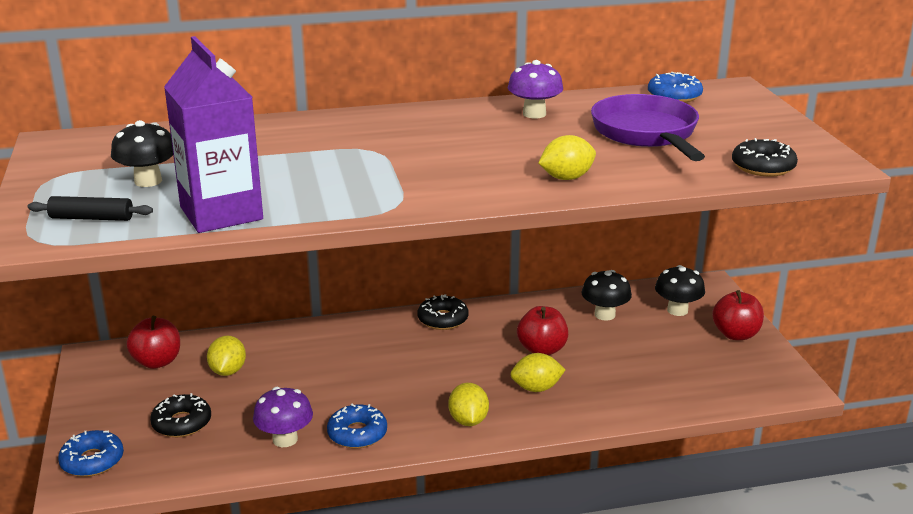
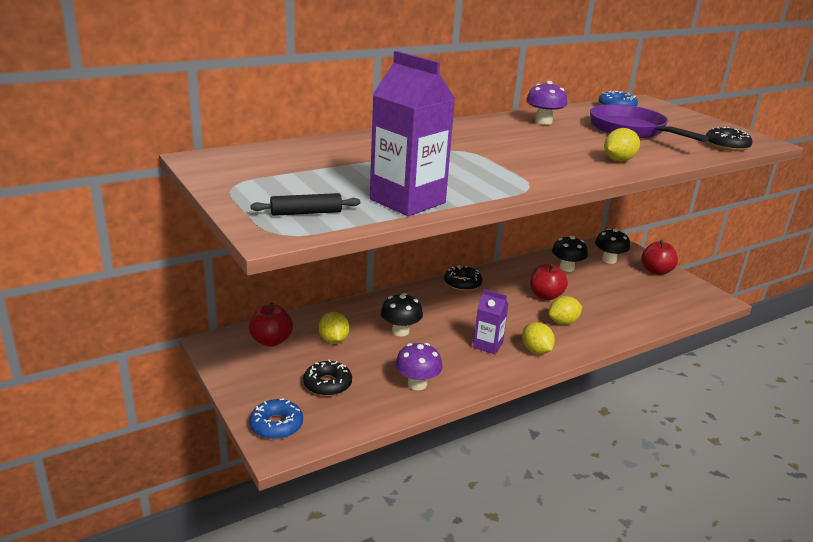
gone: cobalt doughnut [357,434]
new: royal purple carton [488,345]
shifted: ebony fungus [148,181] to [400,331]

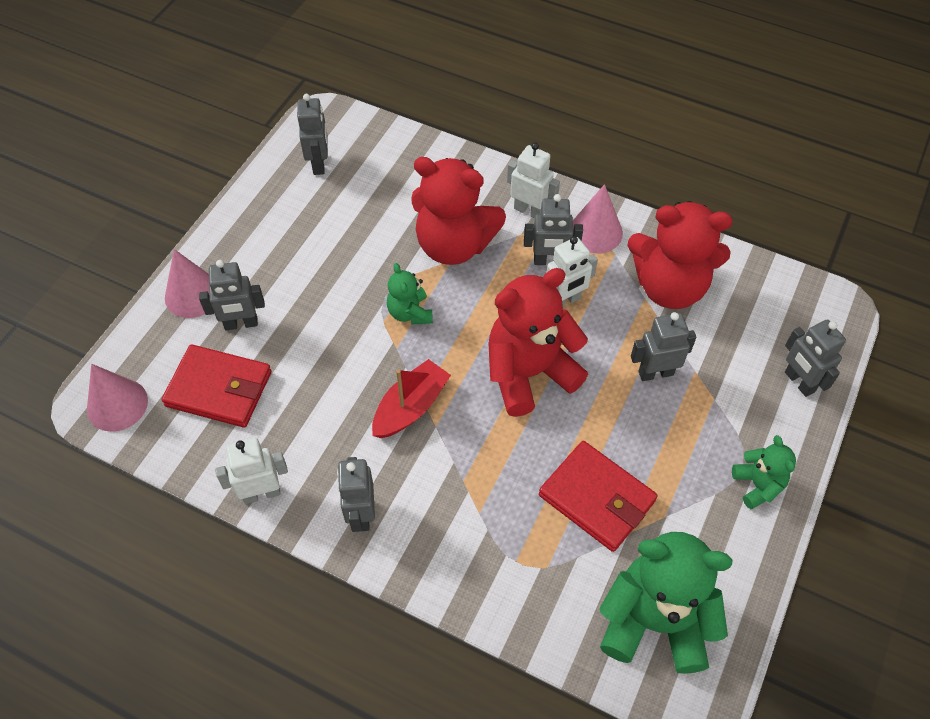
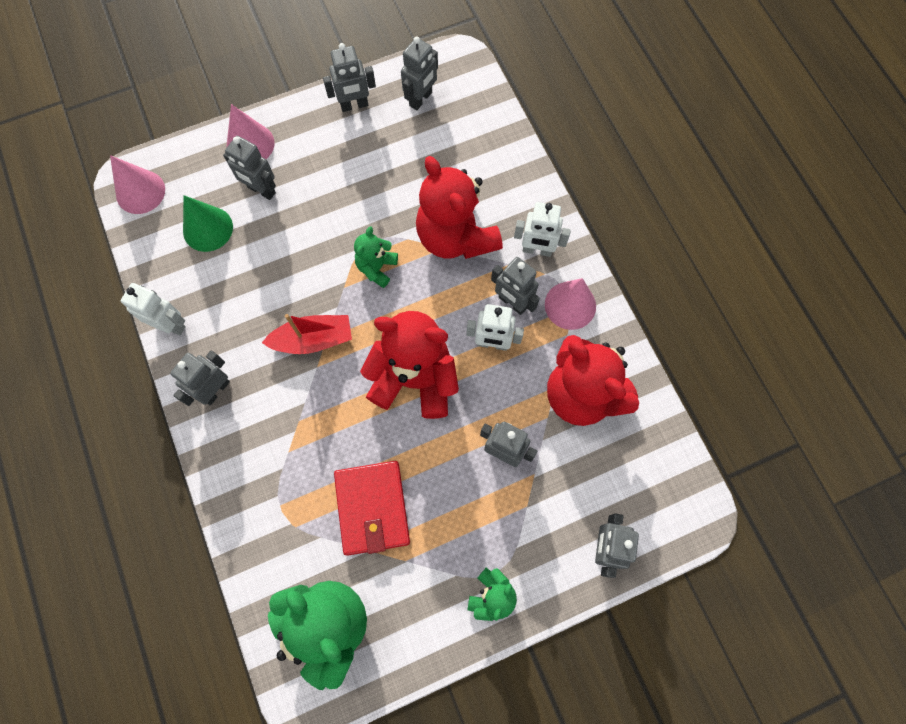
new: grey robot figure [354,105]
swapped: scarlet wallet [219,389] to emerald cone [208,229]
rotated: white robot figure [529,211] = [537,250] 120 degrees clockwise

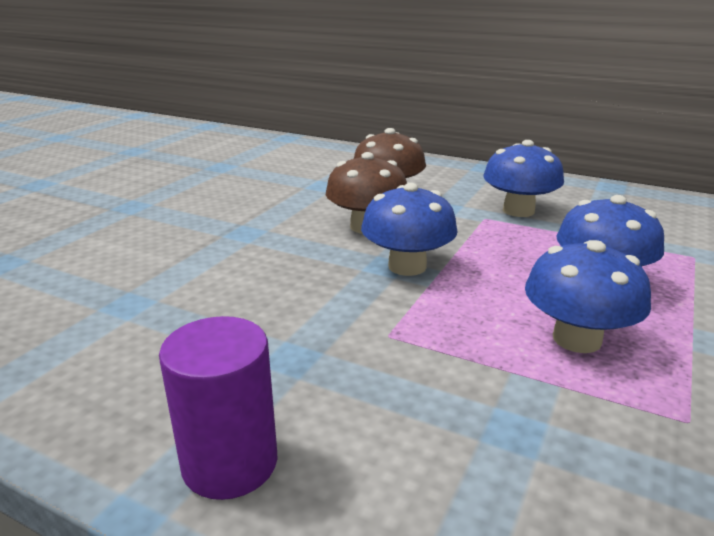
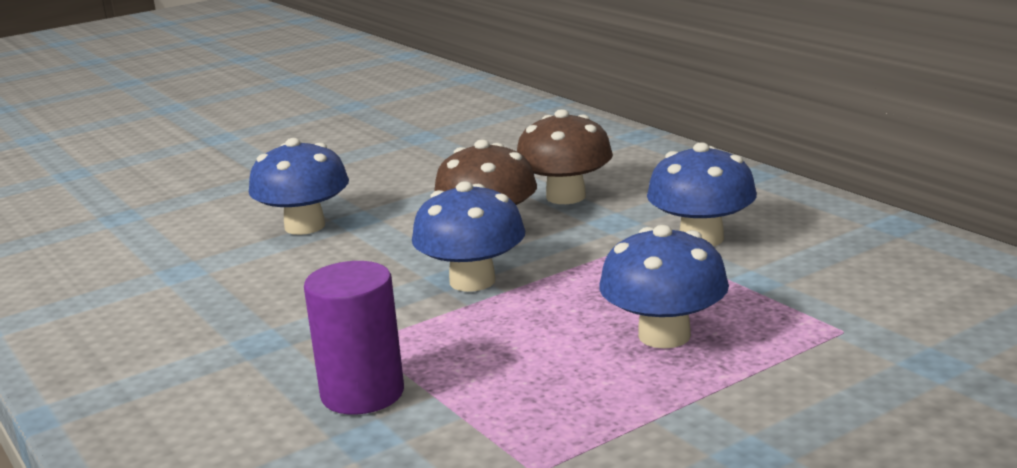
shifted: royal purple solid cylinder [230,463] to [362,393]; cobalt fungus [576,339] to [305,226]

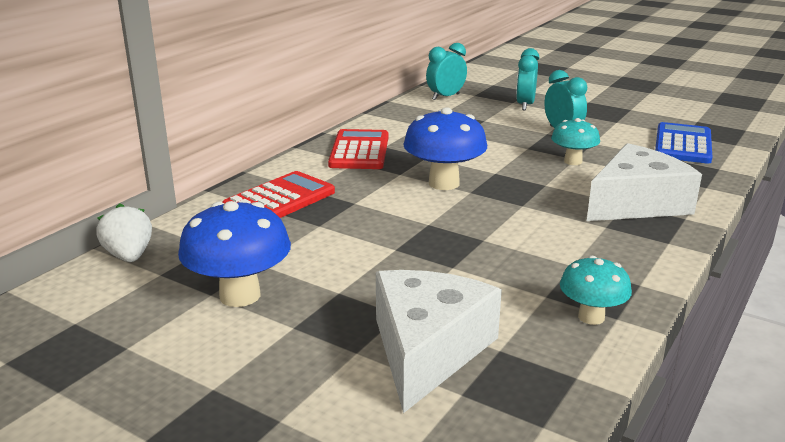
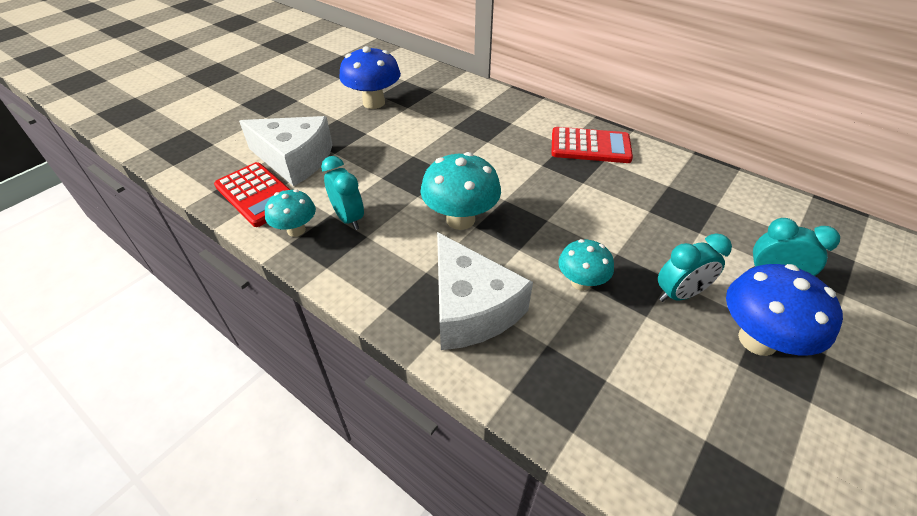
gone: white toy strawberry [129,256]; cobalt pocket calculator [683,144]
new: aqua fungus [460,219]
shifted: scarlet pocket calculator [279,200] to [257,195]; cobalt fungus [444,183] to [757,340]; aqua bedside clock [445,97] to [349,218]

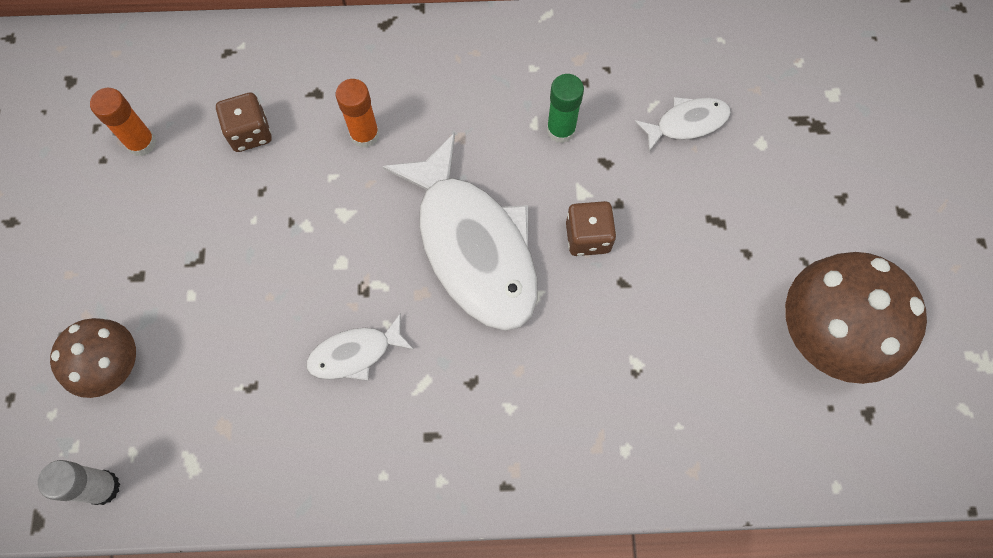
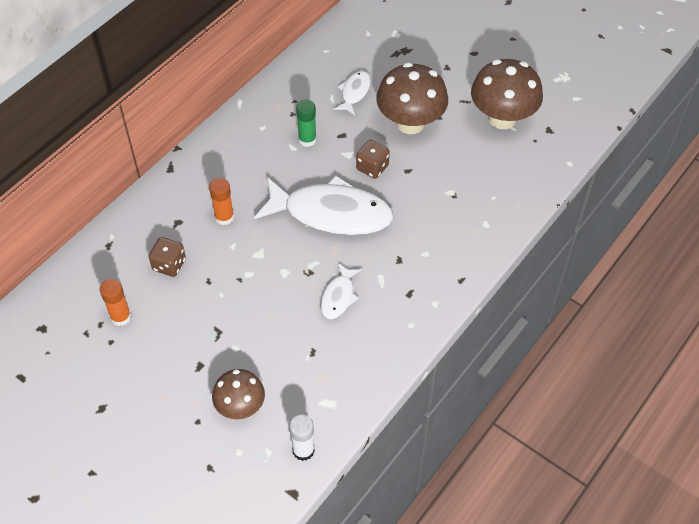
new: brown fungus [410,123]

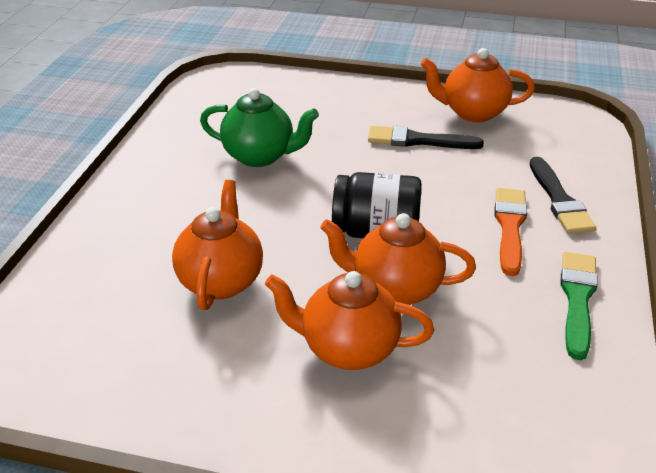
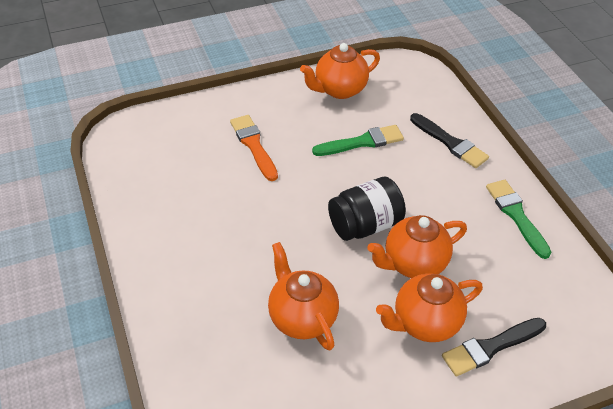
gone: emerald tea pot [260,156]
new: emerald brush [362,142]
shifted: ebony brush [418,140] to [490,347]; orange-coloured brush [510,227] to [253,145]

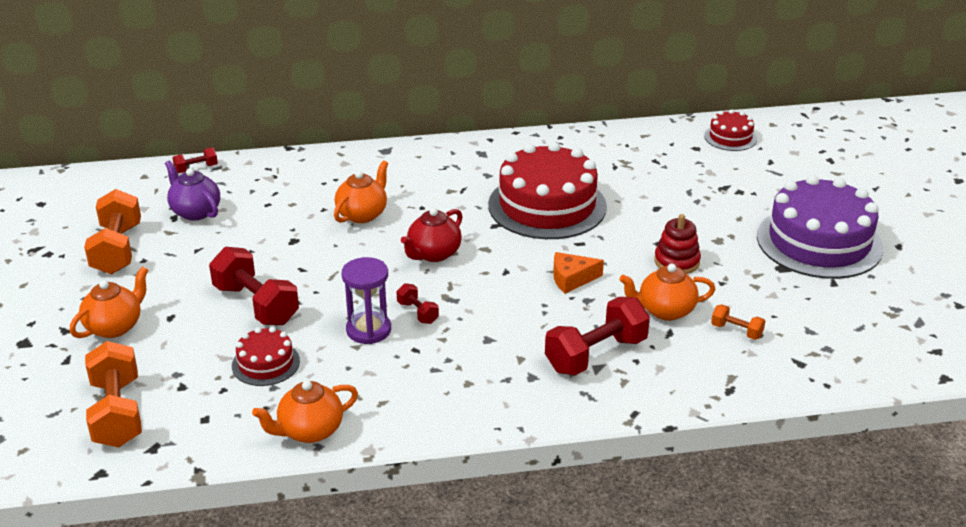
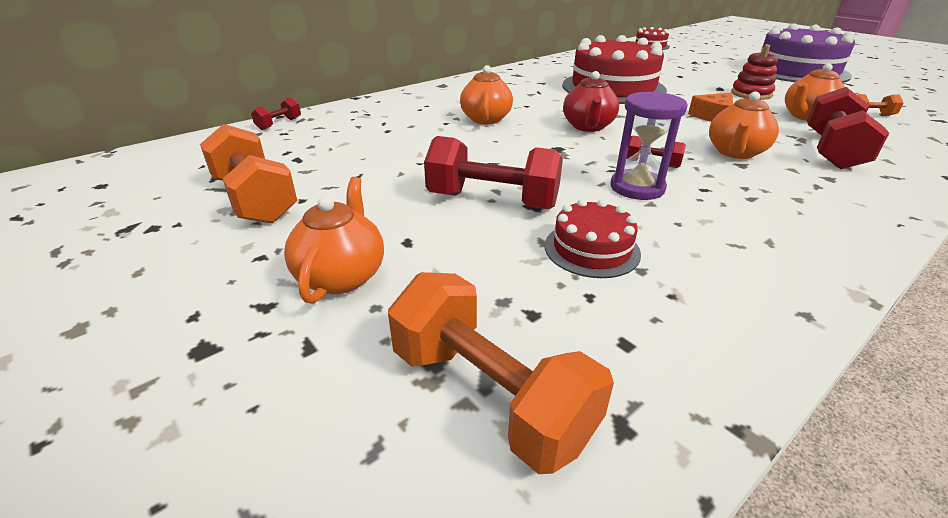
gone: royal purple tea pot [195,212]
shifted: orange-coloured tea pot [309,431] to [735,152]

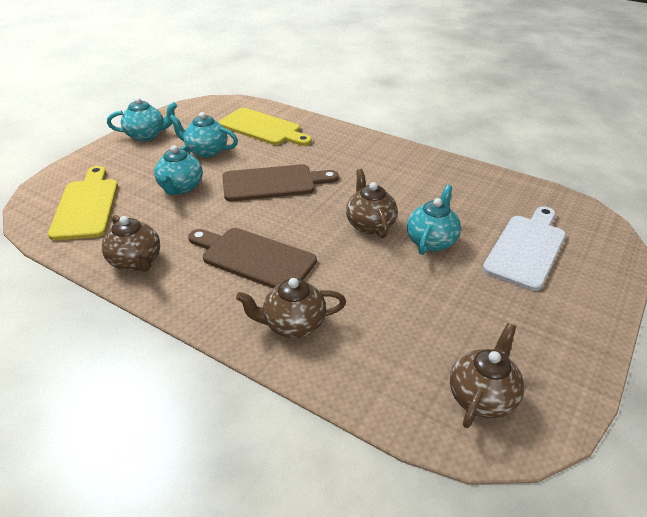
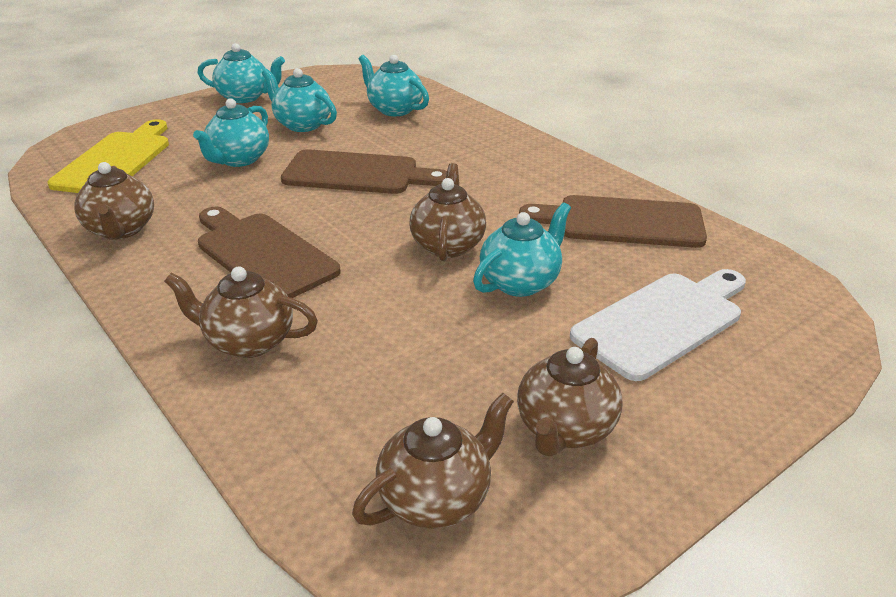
new: brown tea pot [565,429]; brown chopping board [622,222]
swapped: bright yellow chopping board [262,128] to aqua tea pot [394,109]

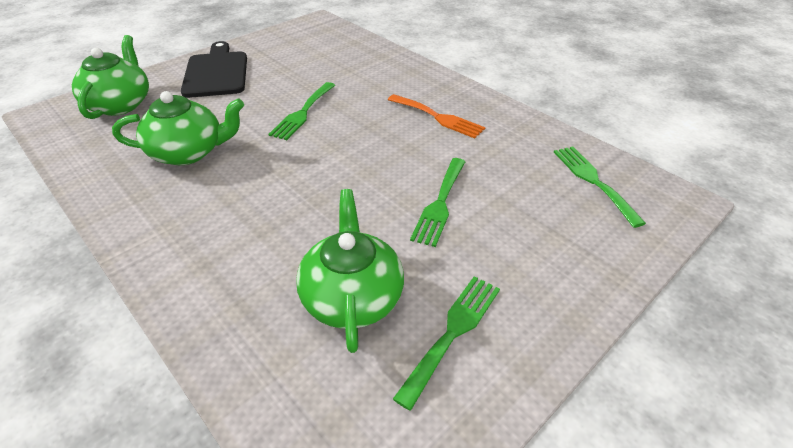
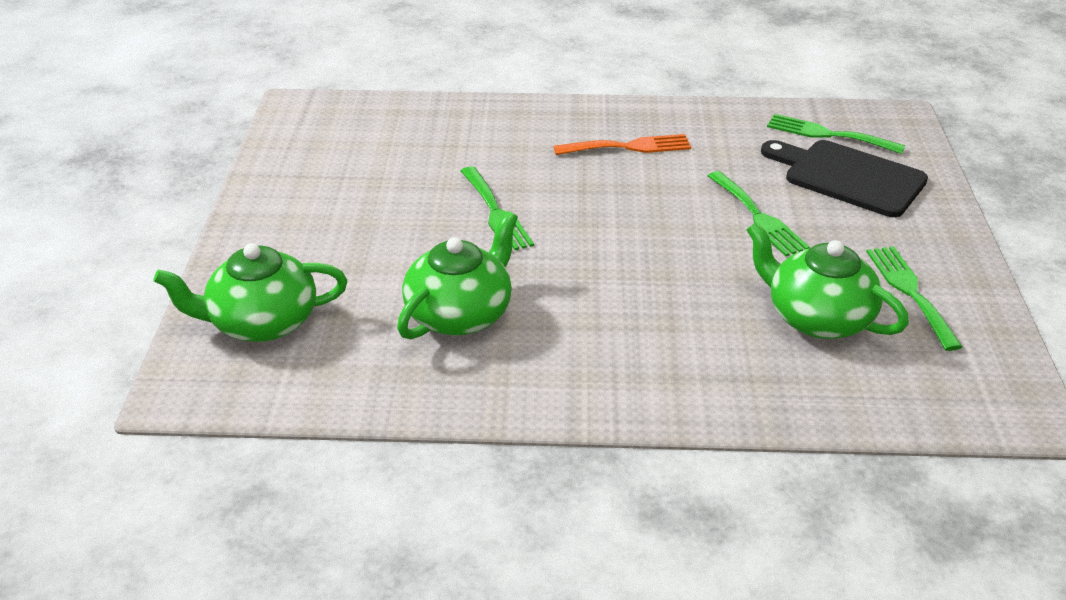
shifted: ebony chopping board [216,72] to [848,177]
rotated: emerald tea pot [120,104] = [262,322] 60 degrees counterclockwise

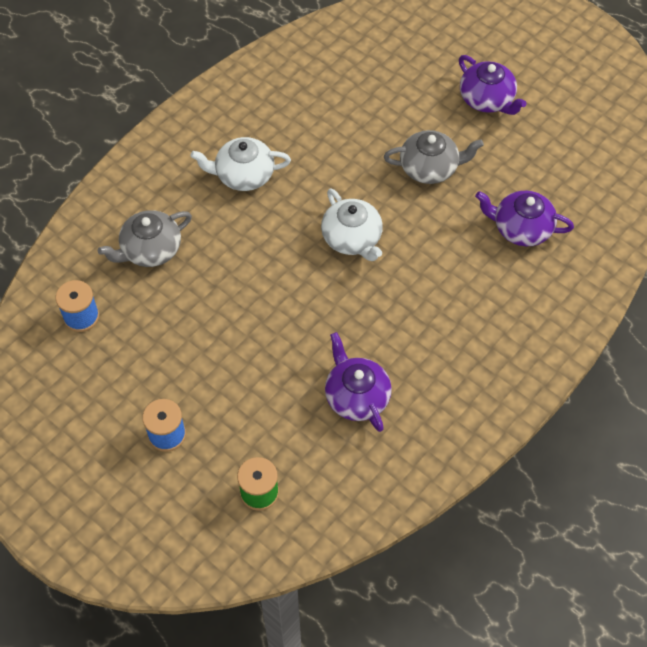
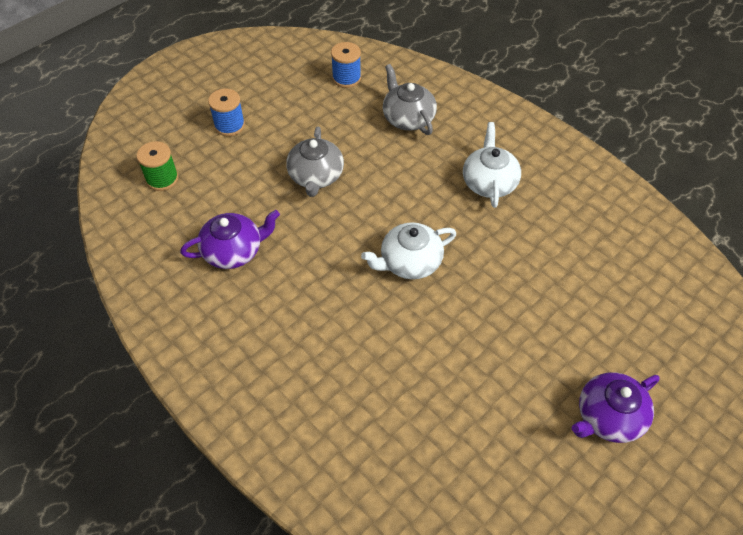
gone: royal purple tea pot [521,228]
shifted: grey tea pot [430,168] to [316,176]

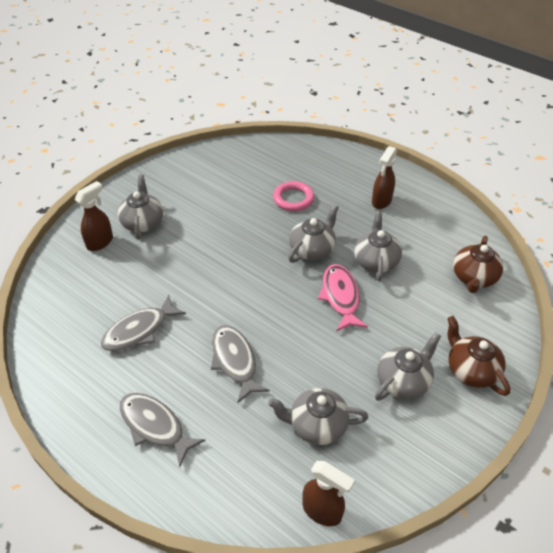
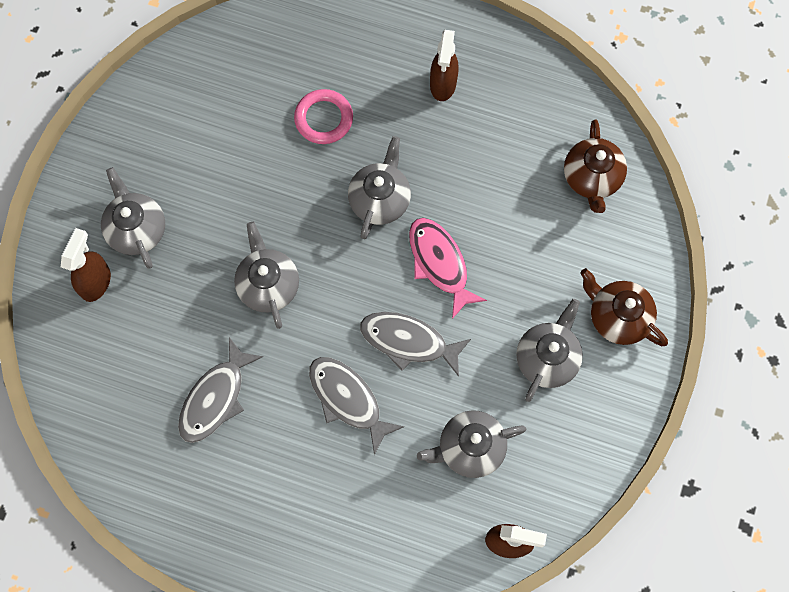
shifted: grey fish [155,426] to [408,341]; grey tea pot [376,261] to [268,285]

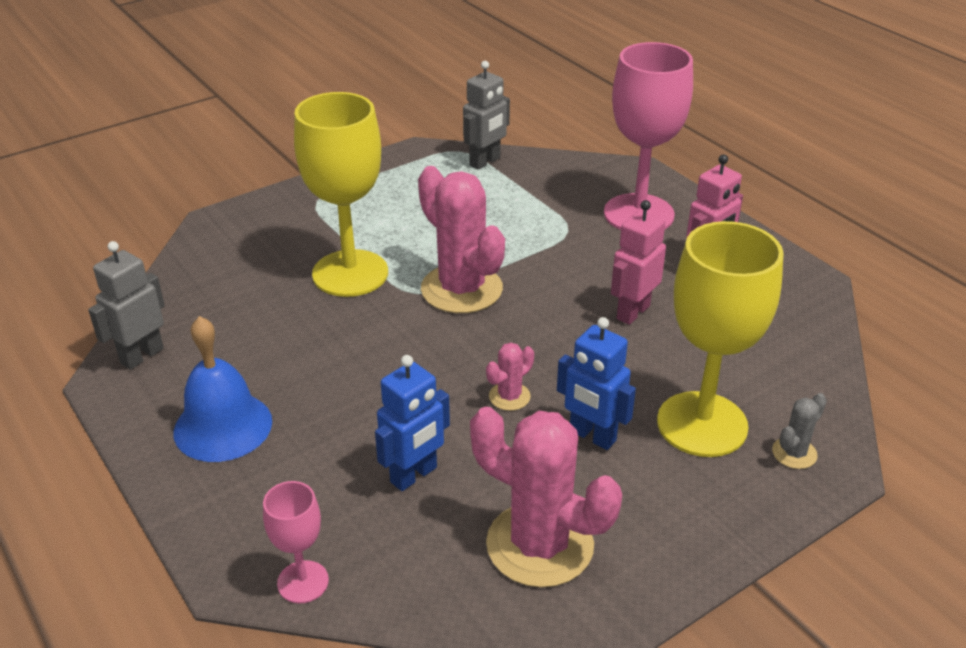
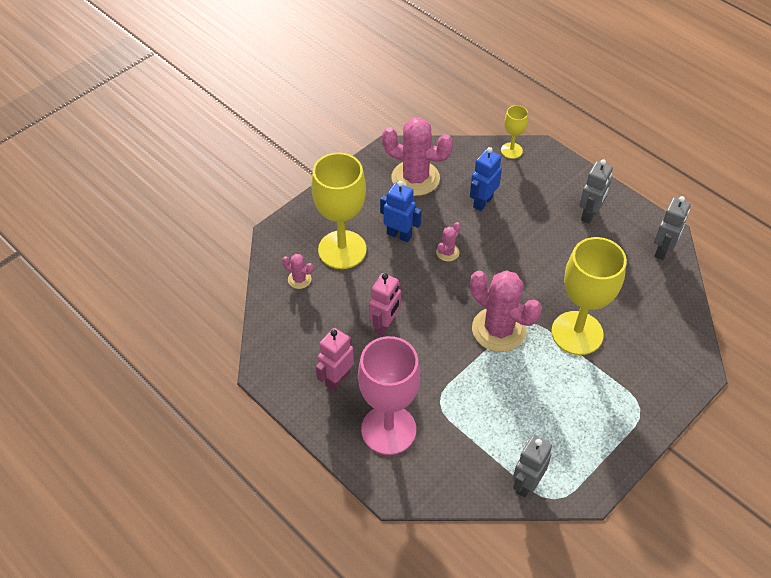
gone: grey saguaro cactus [794,453]
new: rosy saguaro cactus [299,279]
swapped: cobalt hand bell [223,426] to grey robot figure [589,214]
repainted: rosy wine glass [303,582] to bright yellow wine glass [511,150]

